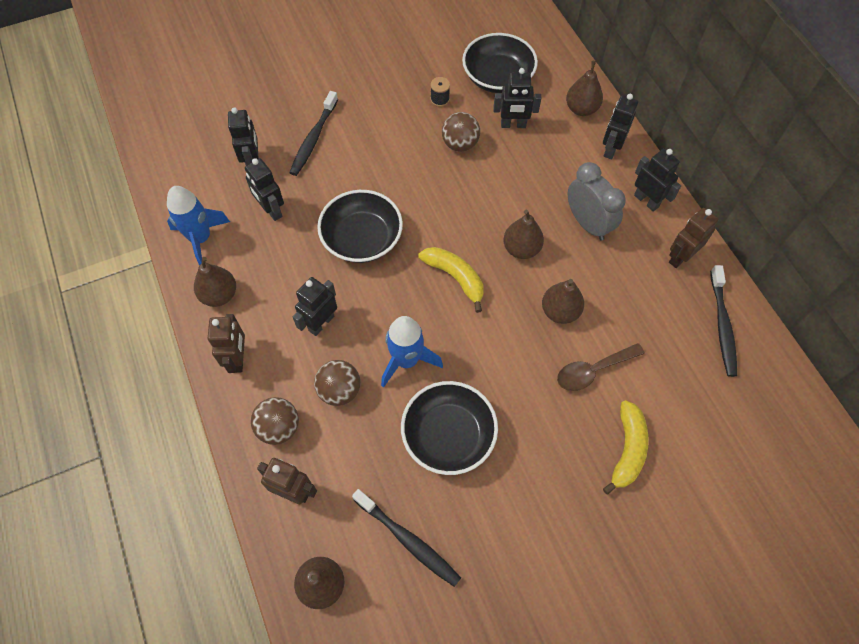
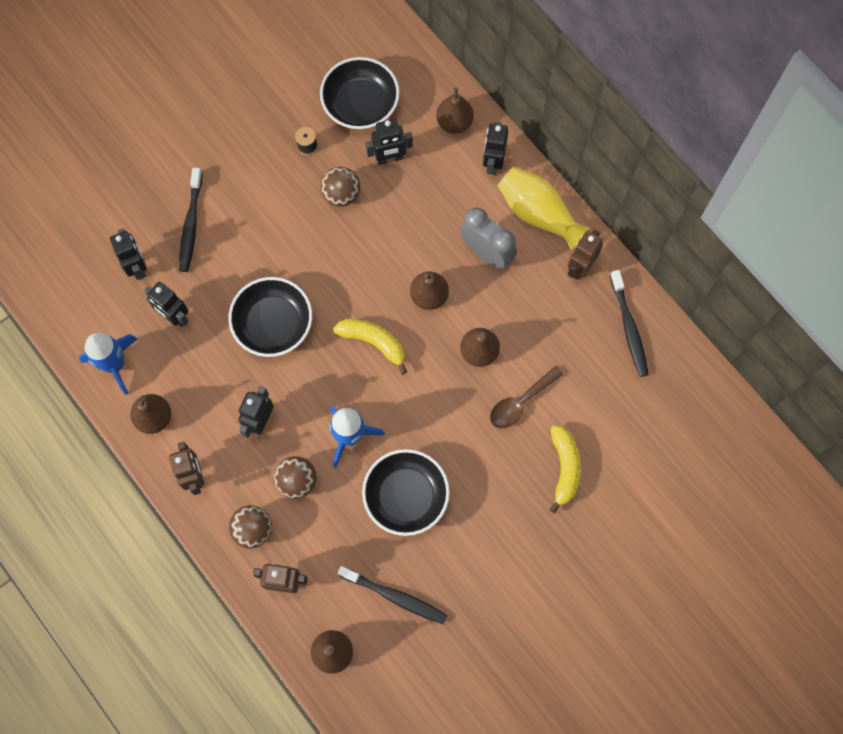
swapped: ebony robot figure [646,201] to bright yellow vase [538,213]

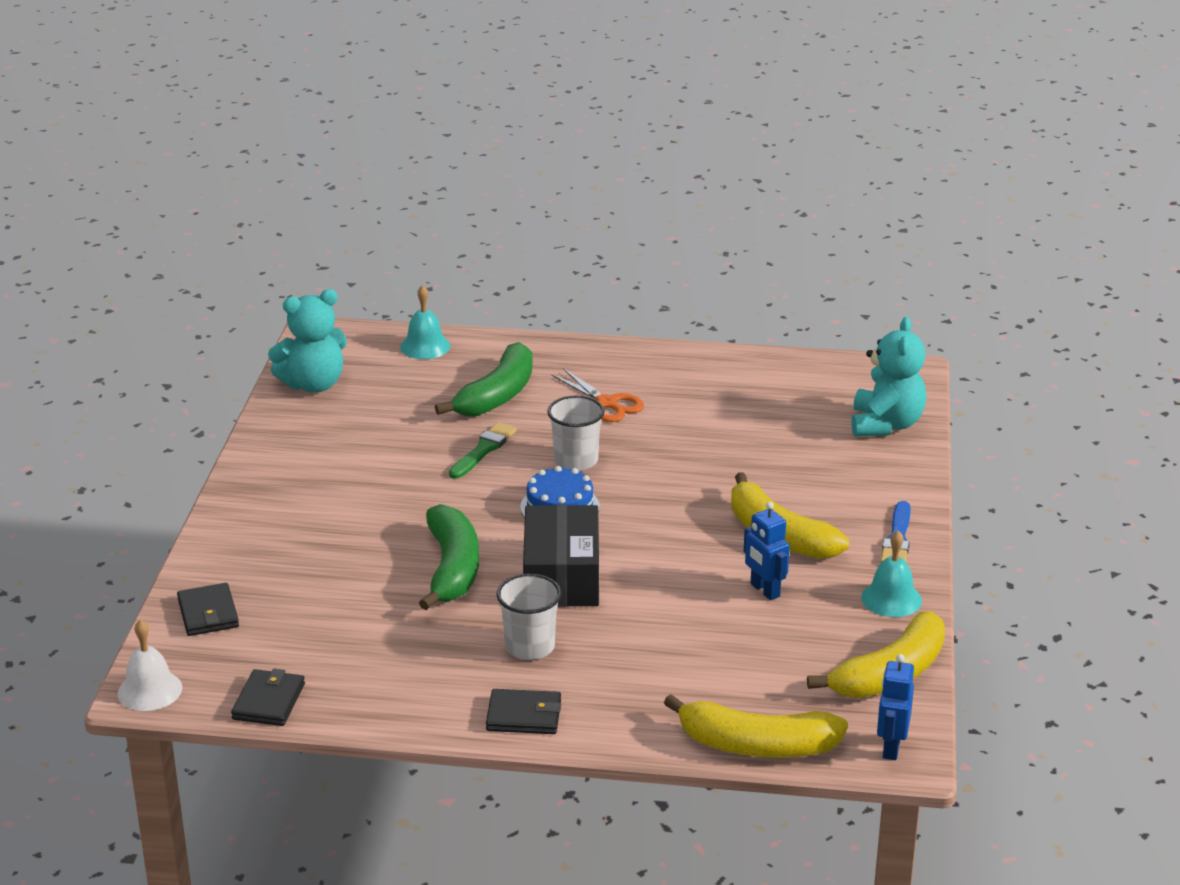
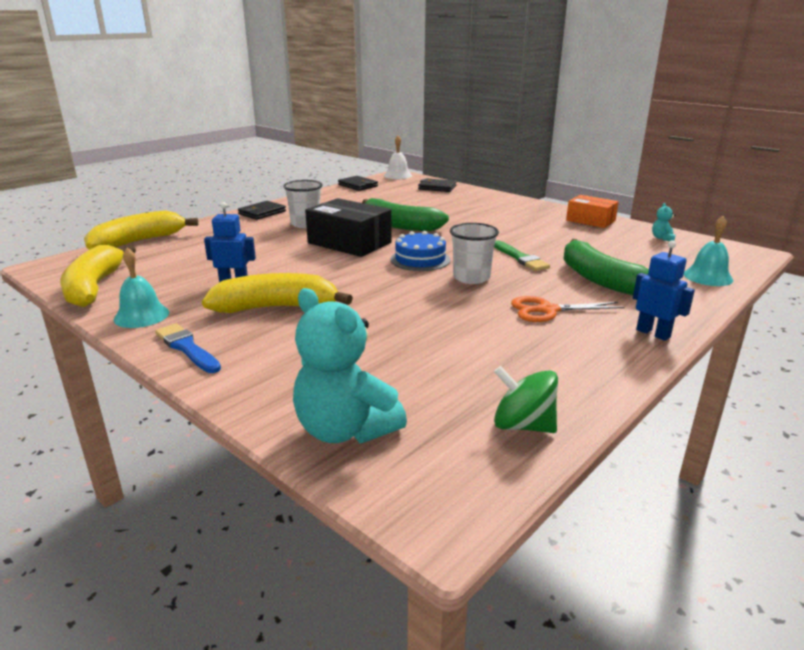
new: emerald spinning top [523,425]; orange-coloured parcel [590,220]
shifted: cobalt robot figure [891,747] to [653,333]
scaled: aqua stuffed bear [313,385] = [662,238] x0.42

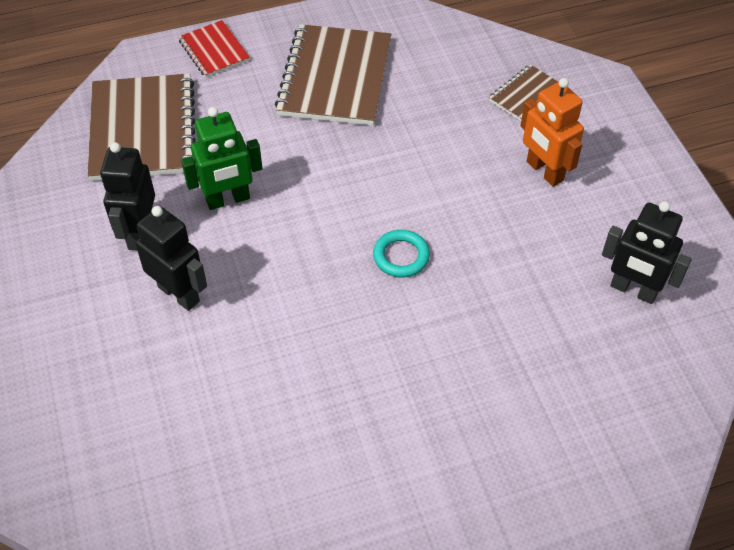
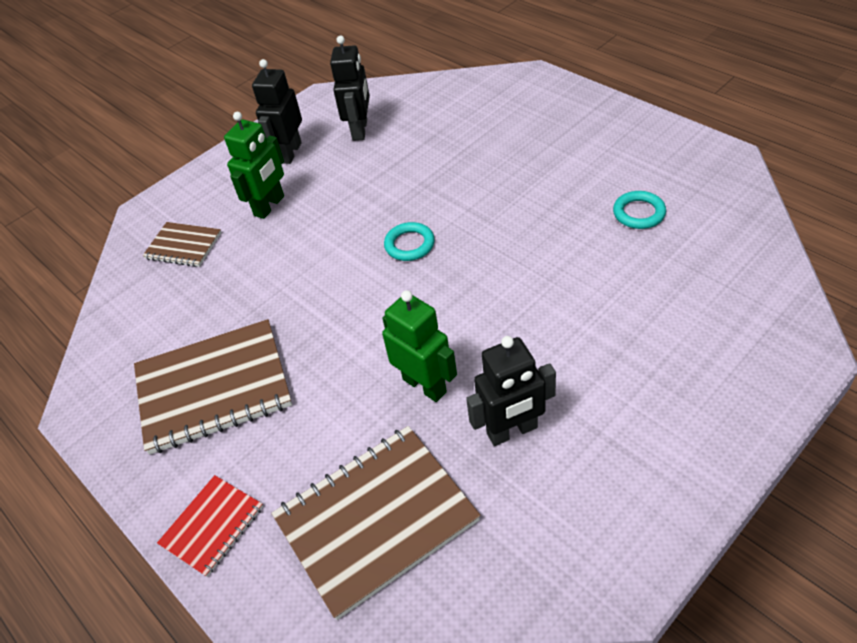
new: aqua hoop [639,213]
shifted: ebony robot figure [179,294] to [290,153]
repainted: orange-coloured robot figure [544,171] to emerald robot figure [270,206]

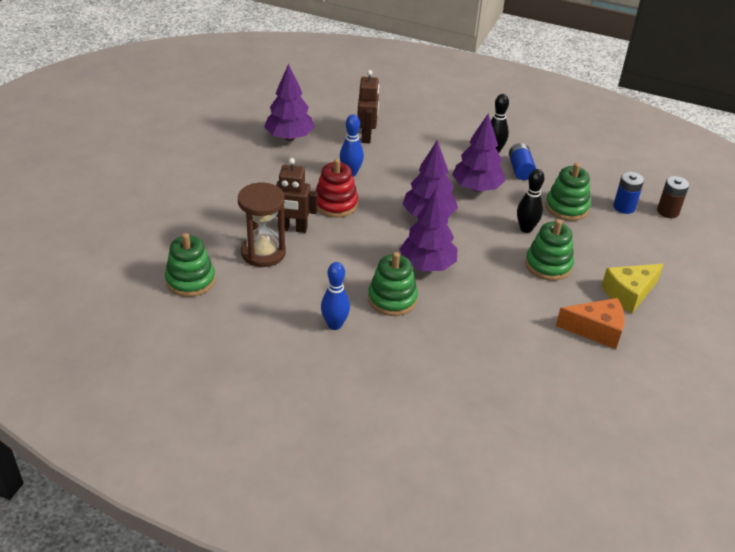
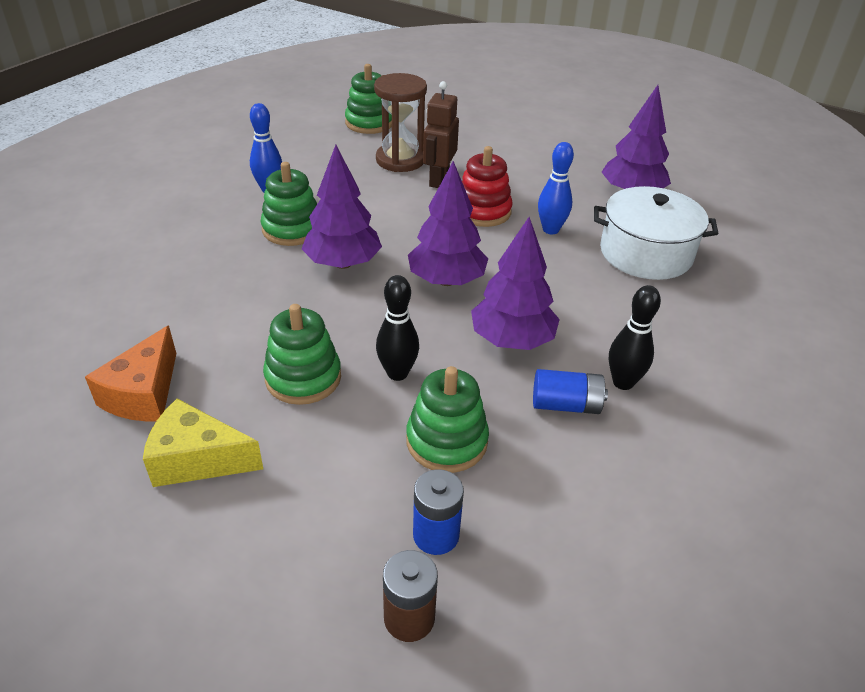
swapped: brown robot figure [366,136] to white stockpot [646,253]
rotated: bright yellow cheese wedge [629,294] = [197,459] 60 degrees counterclockwise

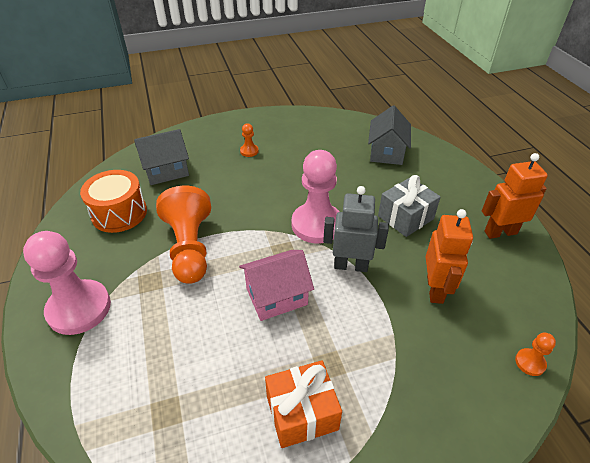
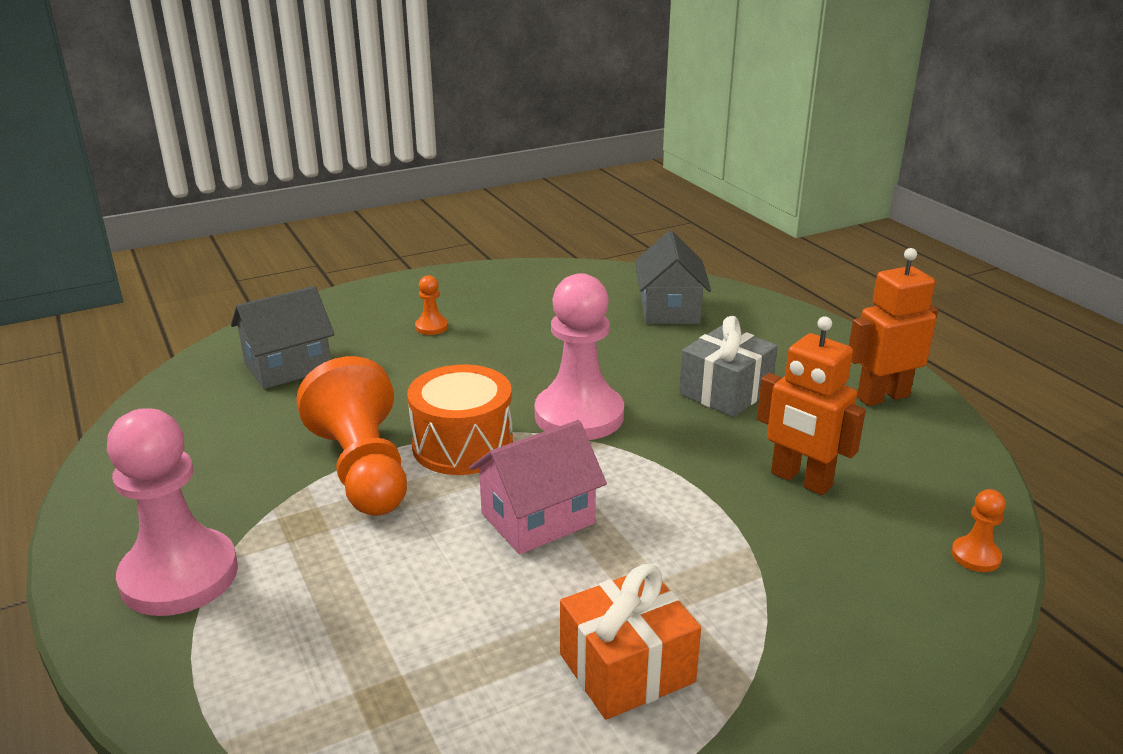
gone: grey robot figure [351,266]
shifted: orange-coloured snare drum [119,213] to [462,445]
rotated: orange-coloured robot figure [435,289] = [800,480] 135 degrees clockwise

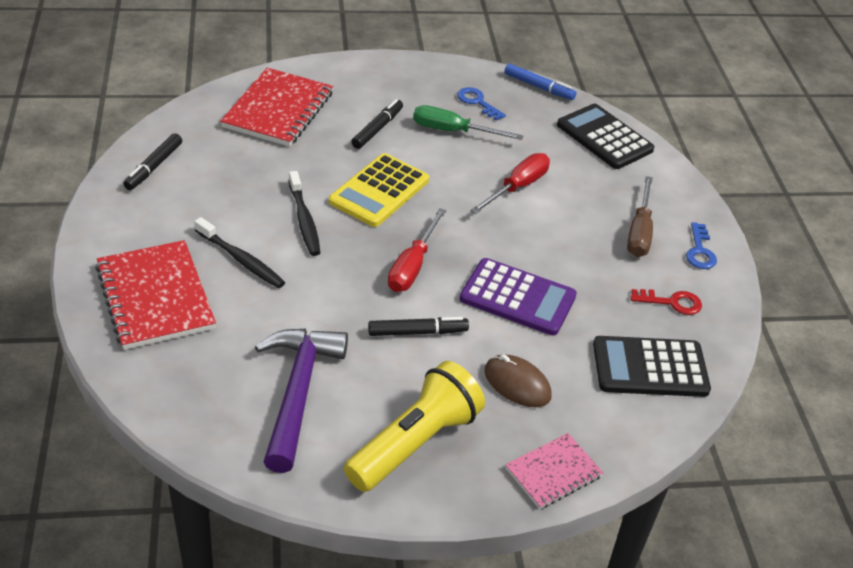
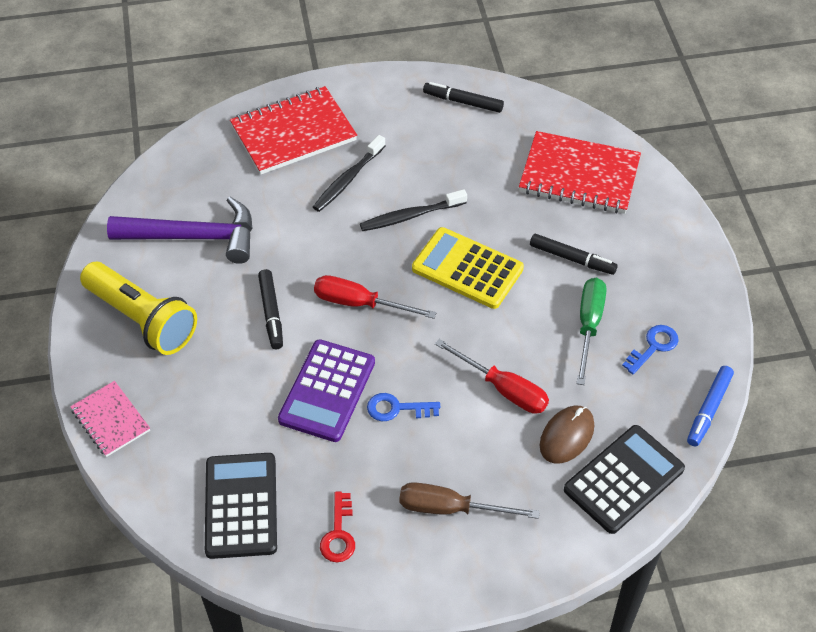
shifted: brown PC mouse [517,384] to [566,436]; cobalt key [699,251] to [397,408]

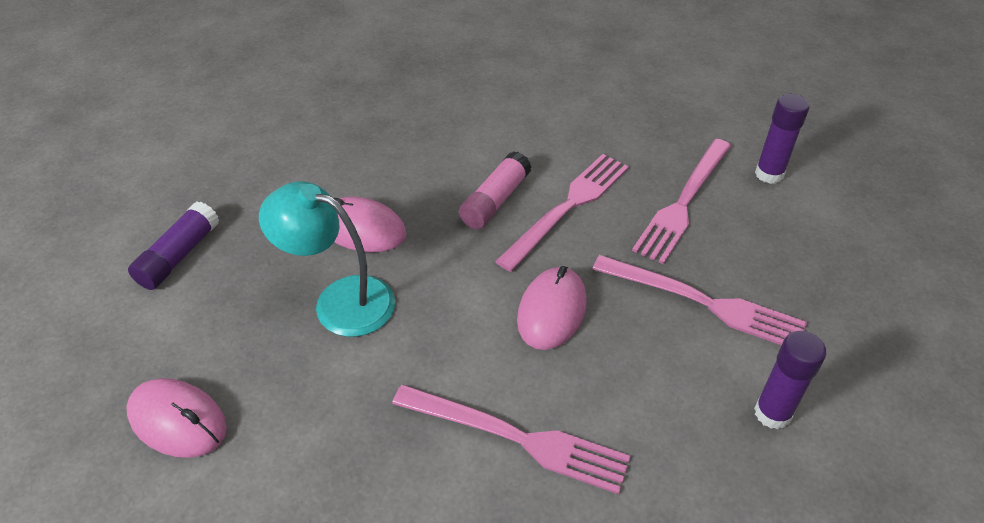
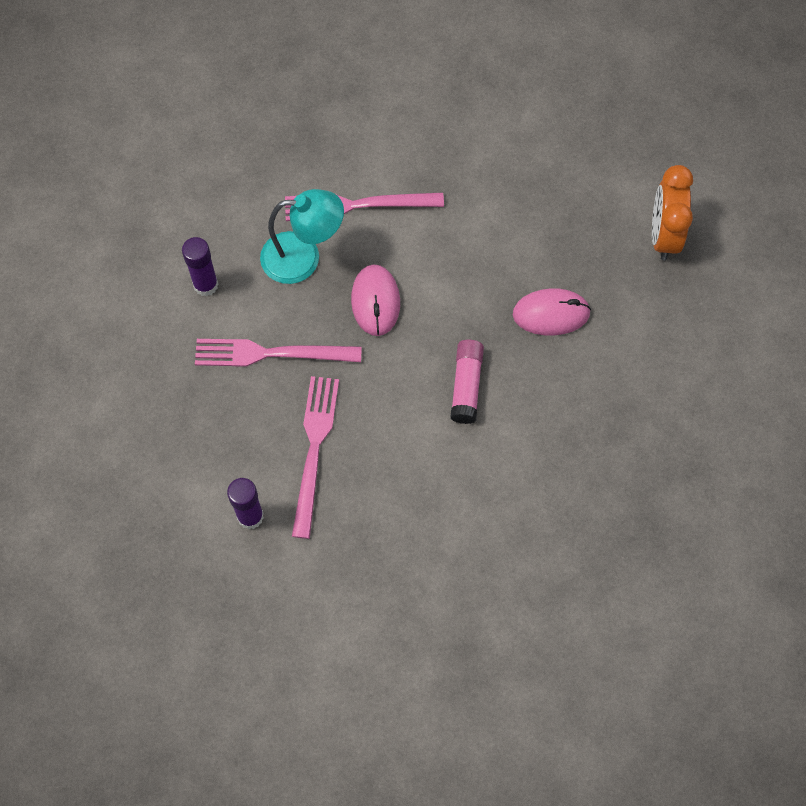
gone: rosy PC mouse [178,421]; rosy dinner fork [567,208]
shifted: aqua reading lamp [340,300] to [303,257]
swapped: royal purple stick of glue [179,256] to orange-coloured bedside clock [663,236]

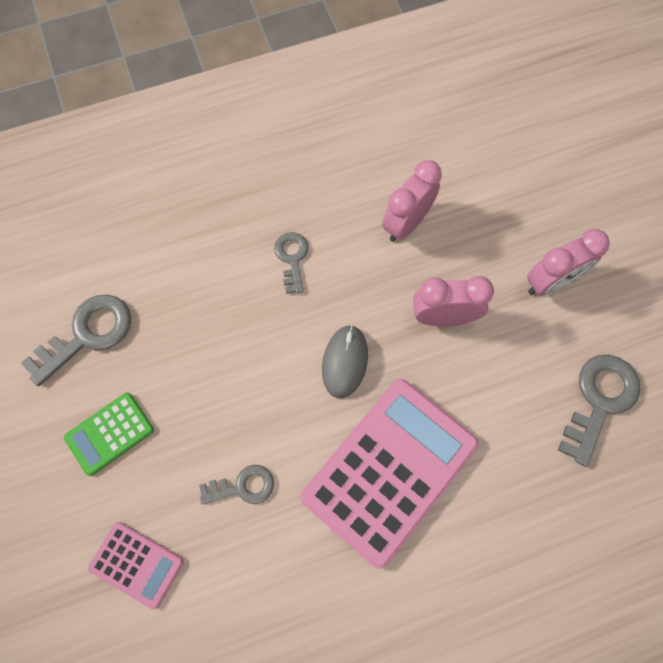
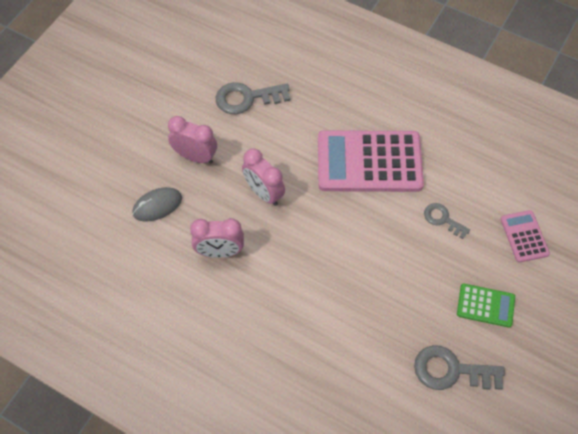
gone: grey key [292,258]
shifted: grey PC mouse [344,362] to [157,206]

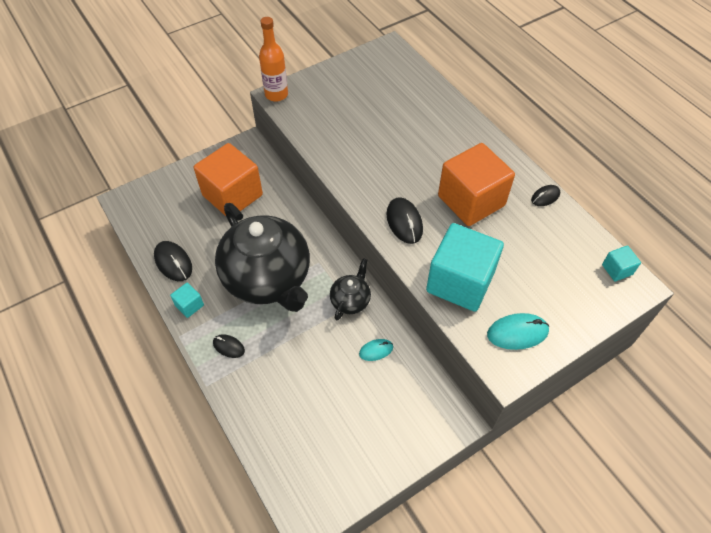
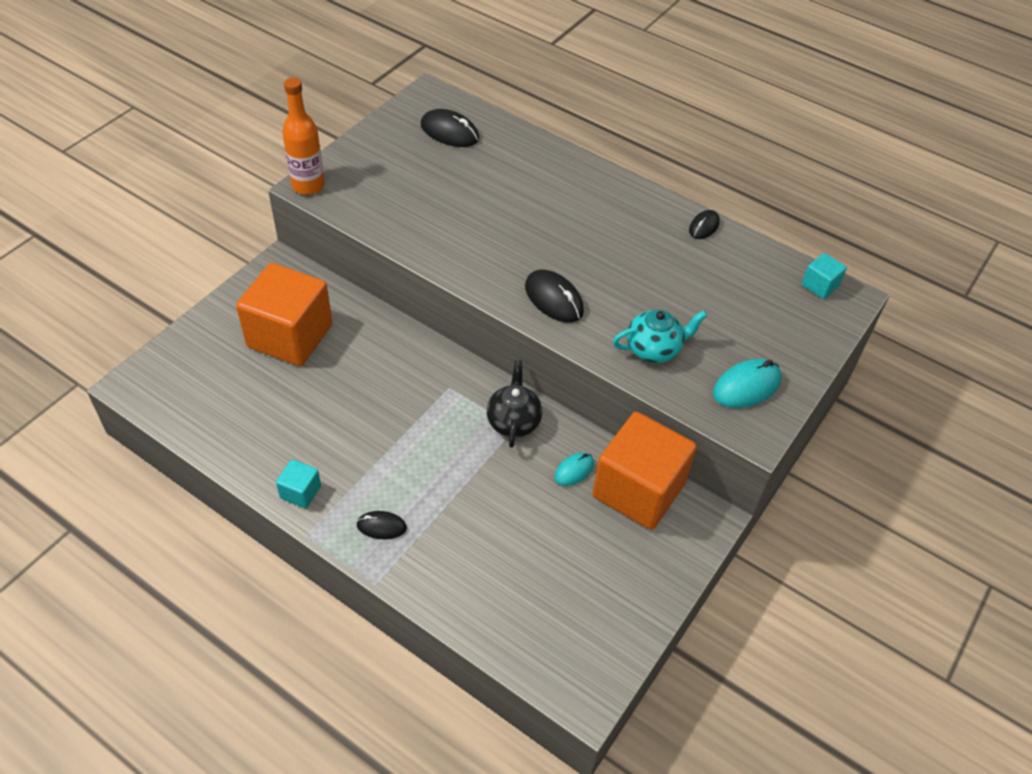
gone: ebony tea pot [268,279]
shifted: ebony PC mouse [173,262] to [449,132]; orange-coloured cube [471,201] to [638,490]
swapped: aqua cube [460,282] to aqua tea pot [654,349]

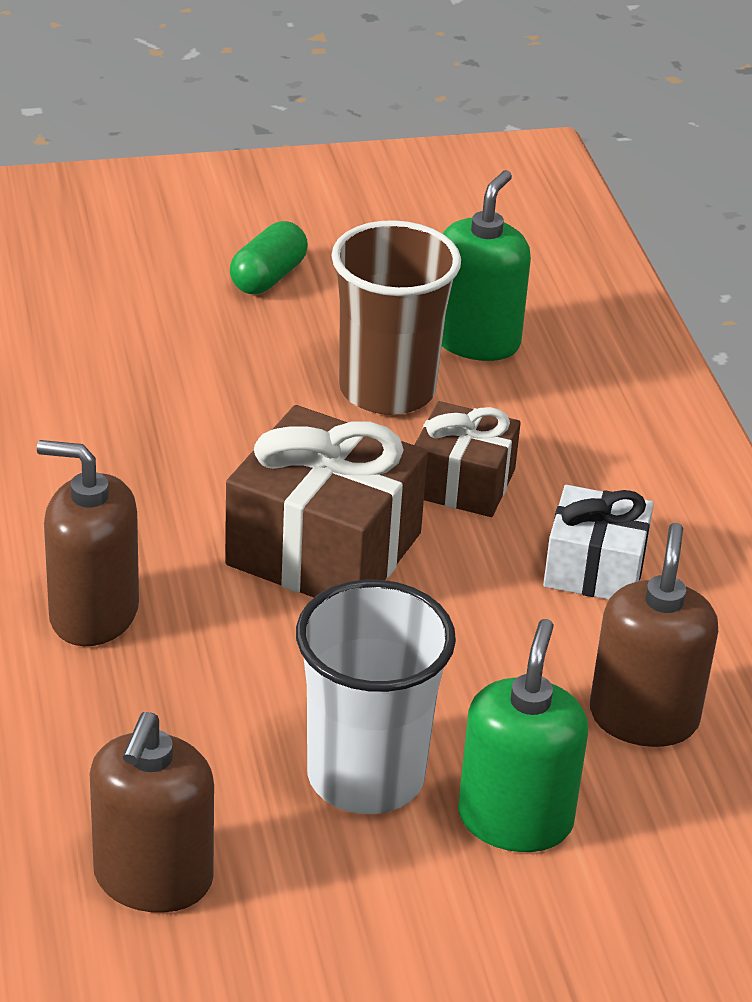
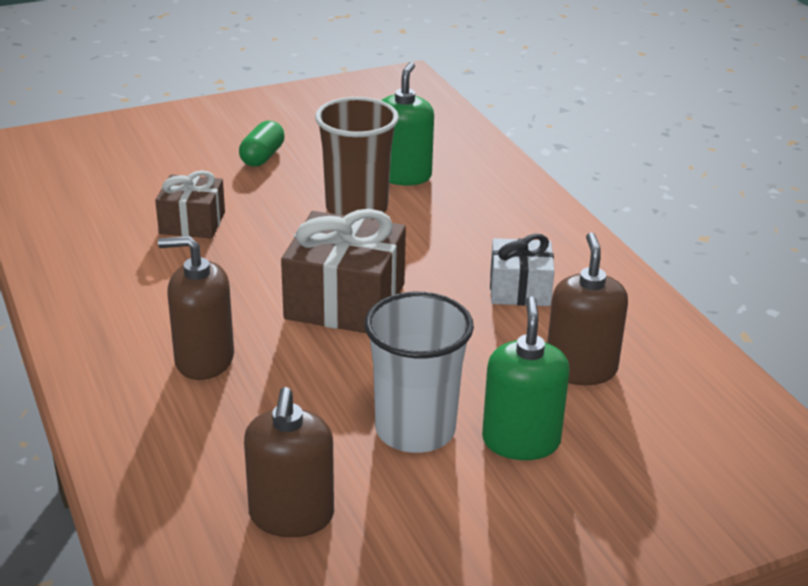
shifted: brown present [462,483] to [192,223]

